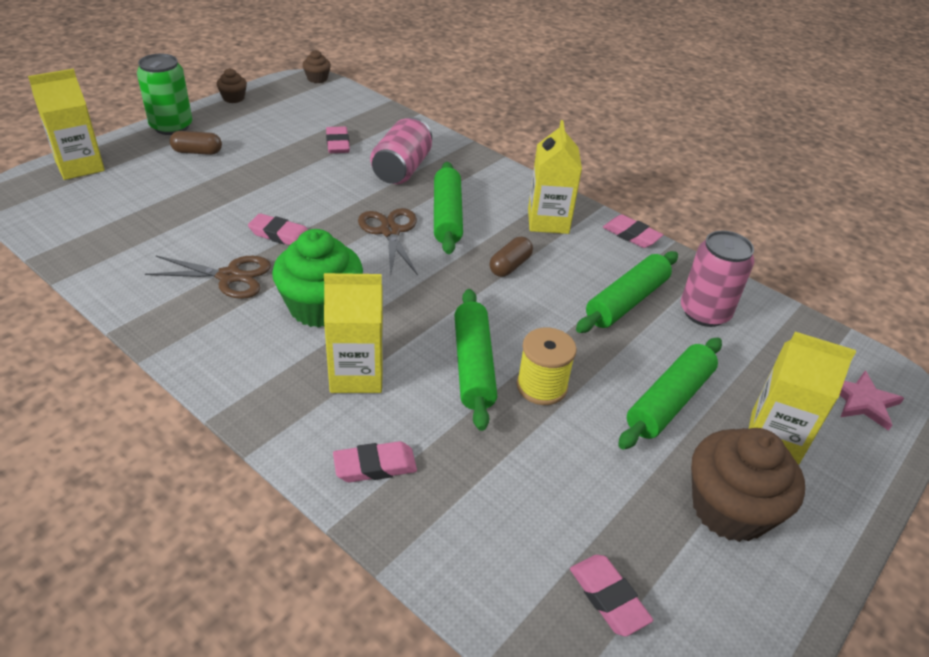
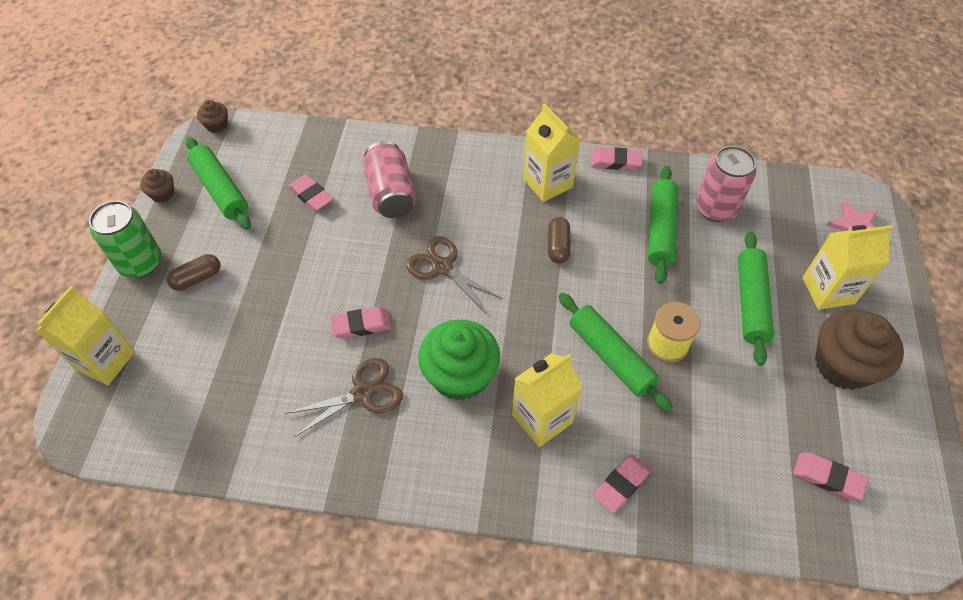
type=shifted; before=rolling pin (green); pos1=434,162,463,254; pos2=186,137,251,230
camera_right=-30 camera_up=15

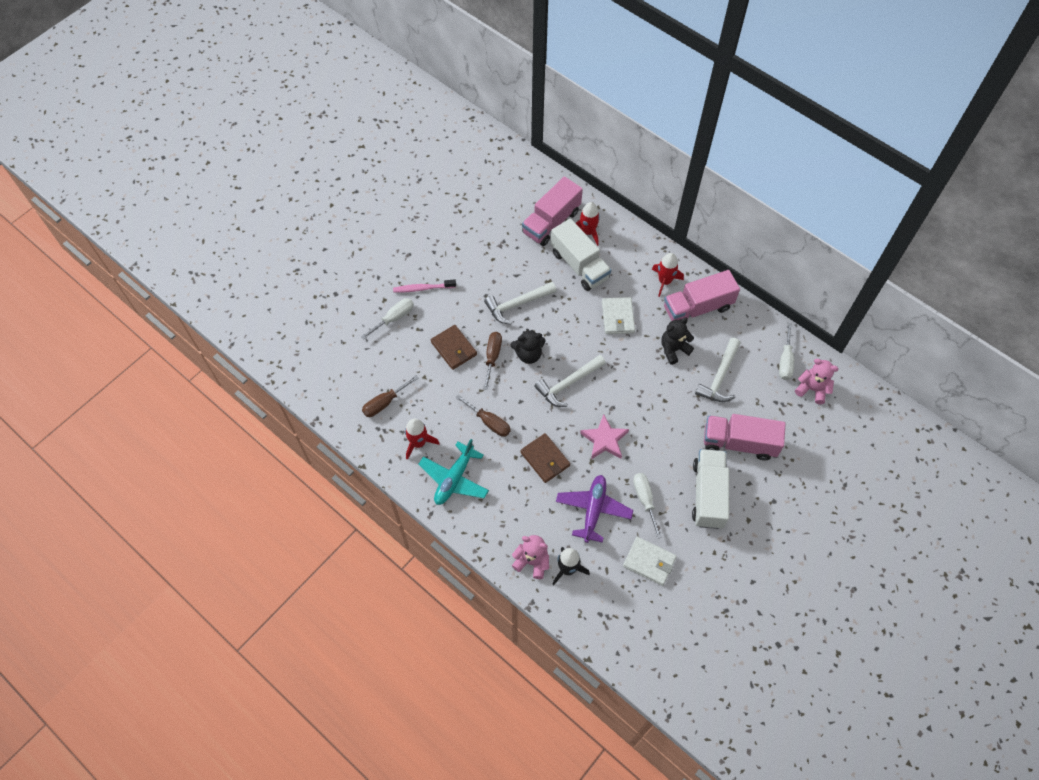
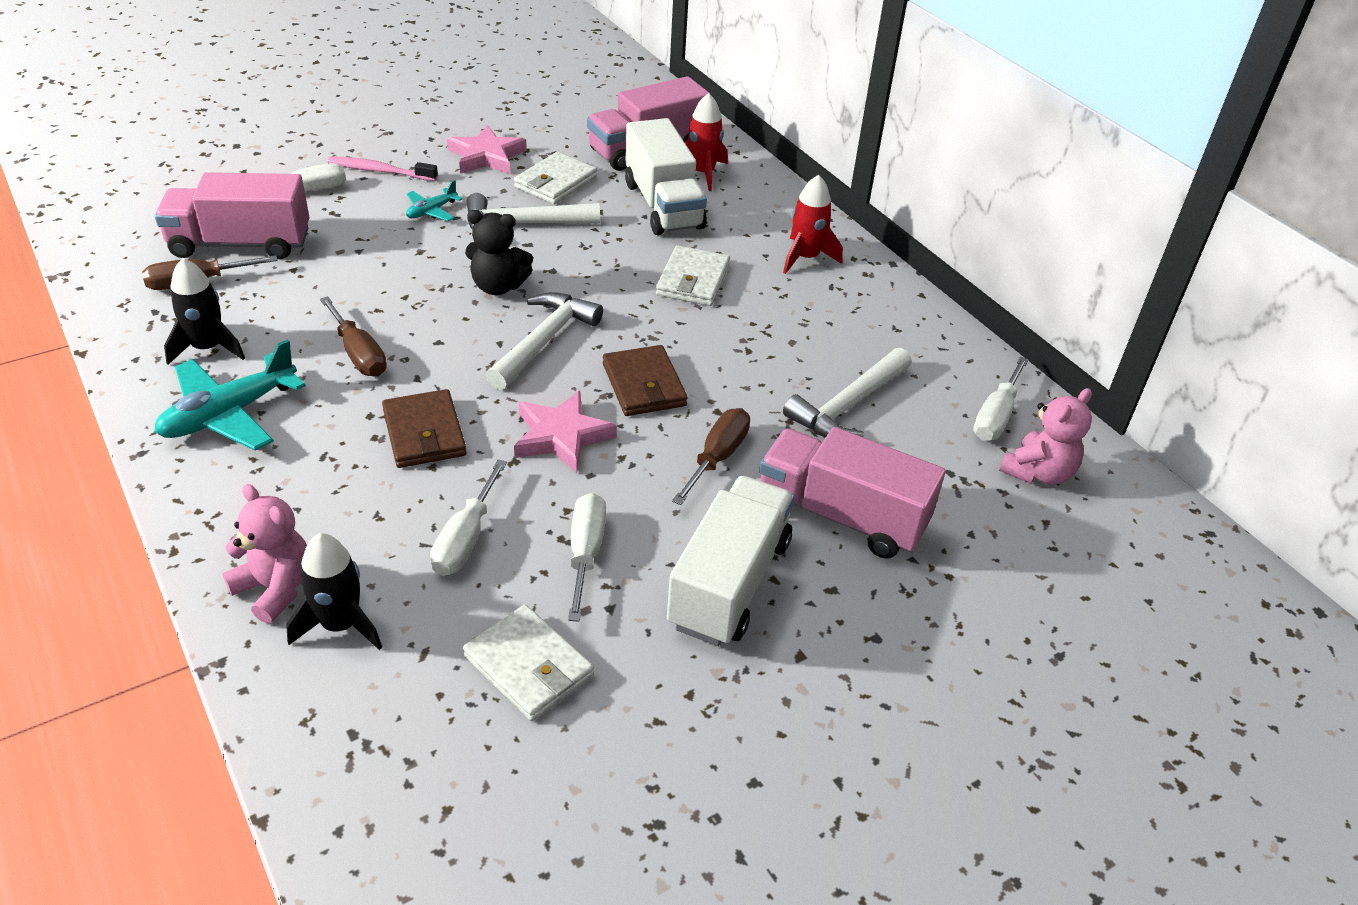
type=repainted; before=rocket (red); after=rocket (black); pos1=405,419,440,460; pos2=164,258,245,364
type=shifted; before=wallet (brown); pos1=431,325,477,370; pos2=603,345,688,416
type=shifted; before=screwdriver (brown); pos1=483,332,502,390; pos2=672,408,750,505
type=rotated; before=hammer (white); pos1=535,355,606,407; pos2=486,292,603,390; turn=135
type=swapped; before=plane (purple); after=screwdriver (white); pos1=556,475,633,543; pos2=430,459,507,576
type=gone; before=teddy bear (black); pos1=661,318,694,365
type=shifted; before=truck (pink); pos1=664,270,740,324; pos2=155,172,309,259
type=rotated; before=teddy bear (pink); pos1=795,359,839,405; pos2=999,388,1092,485; turn=90
type=new; after=plane (turquoise); pos2=406,180,463,221
type=new; after=star (pink); pos2=447,125,527,174
type=new; after=wallet (white); pos2=514,152,597,204
camera_right=15 camera_up=-20

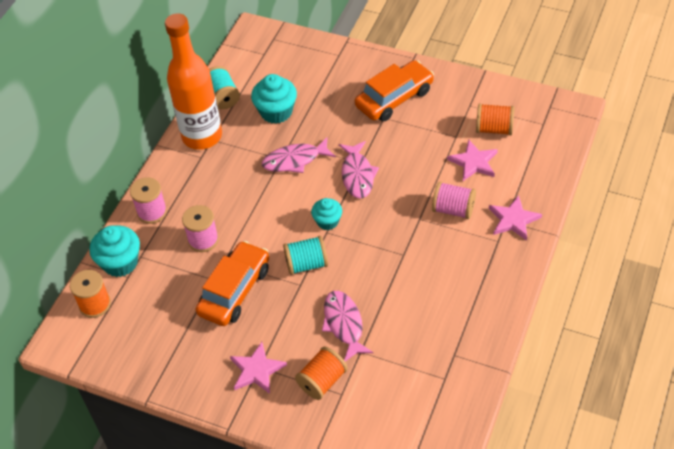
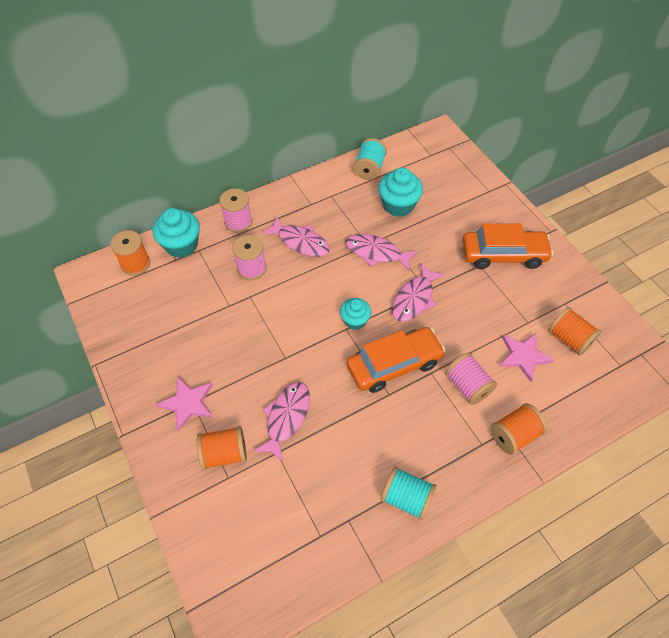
type=gone; before=bottle (orange); pos1=165,13,222,150
type=shifted; before=car (orange); pos1=196,241,269,326; pos2=346,327,446,393
type=shifted; before=spool (turquoise); pos1=283,236,328,275; pos2=381,466,437,520
type=swapped; before=star (pink); after=spool (orange); pos1=489,195,542,241; pos2=490,403,547,455
type=new; after=fish (pink); pos2=262,216,330,257
camera_right=35 camera_up=5

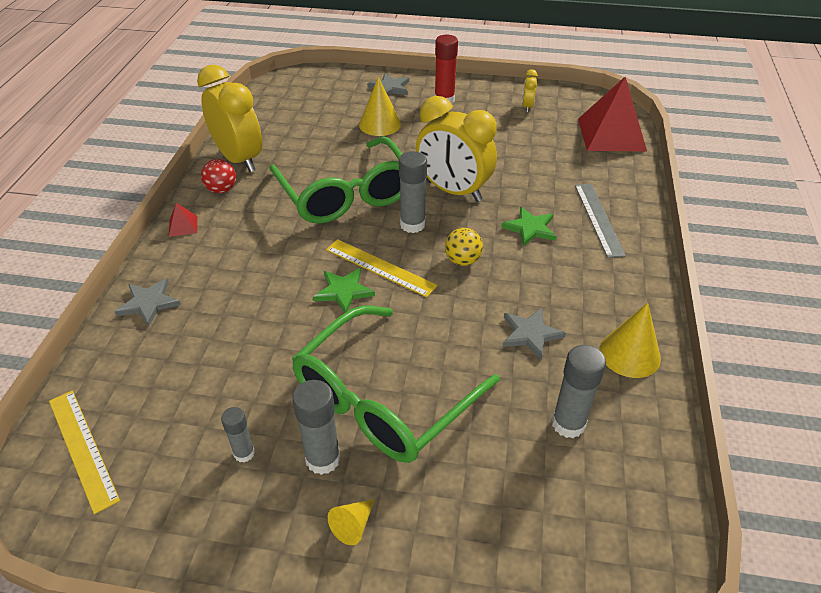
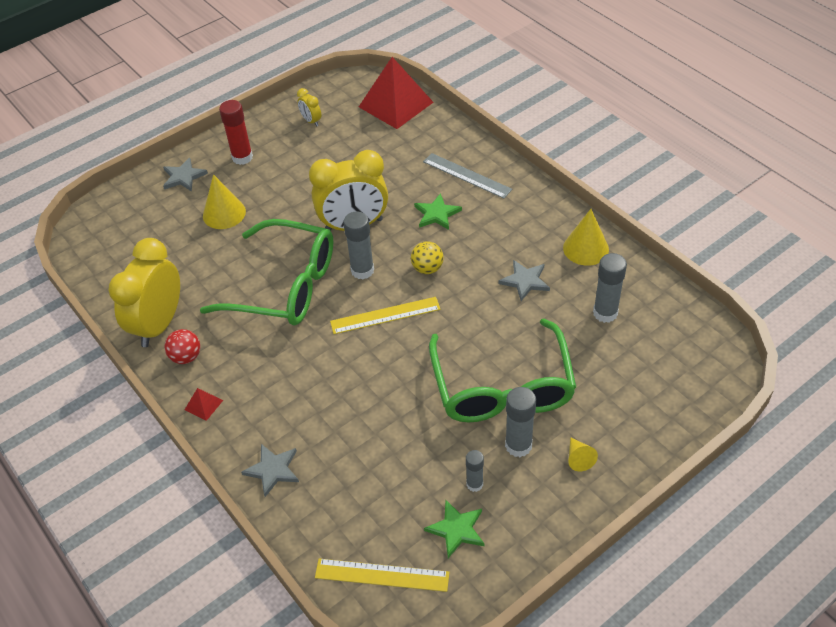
type=rotated; before=clock (yellow); pos1=197,65,262,172; pos2=108,238,180,347; turn=-75
type=shifted; before=star (green); pos1=313,268,375,313; pos2=424,500,484,558
camera_right=-45 camera_up=5

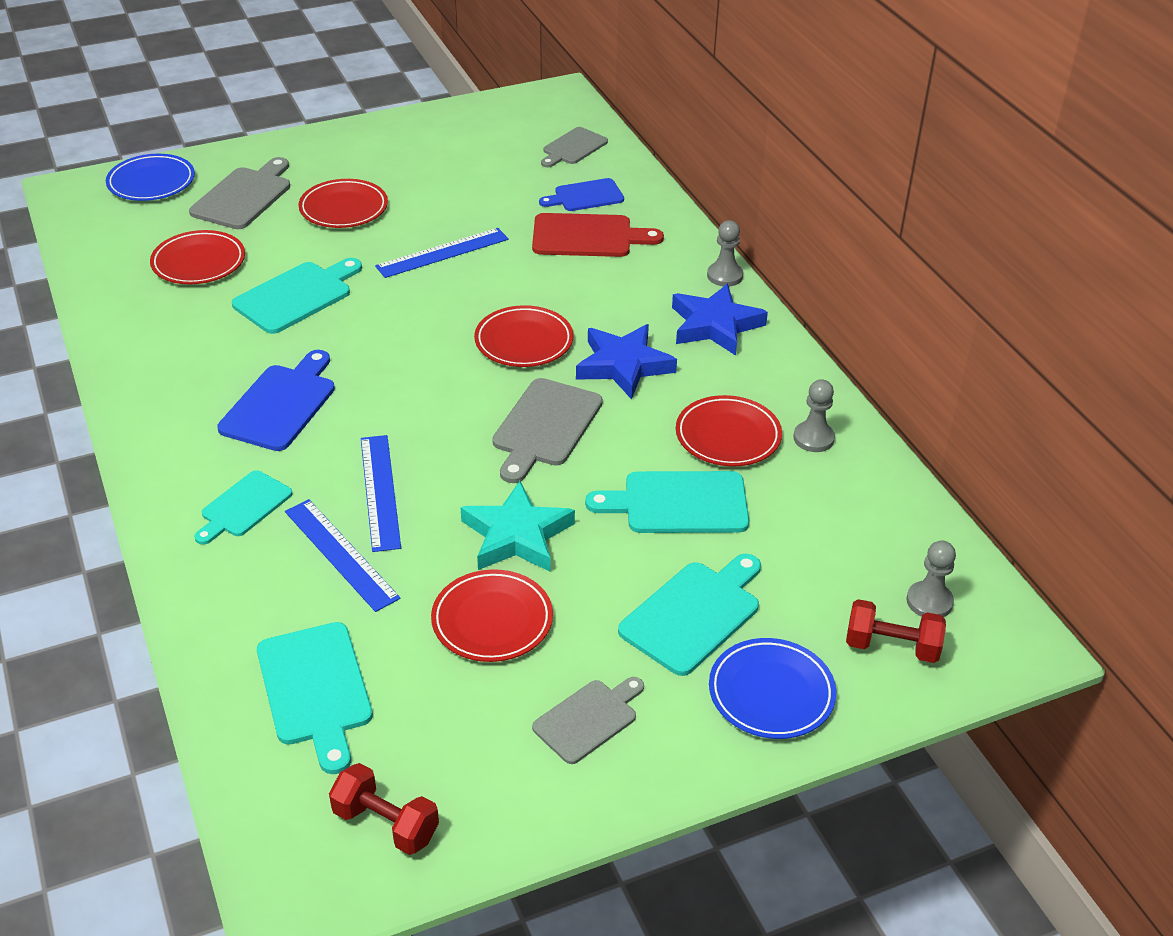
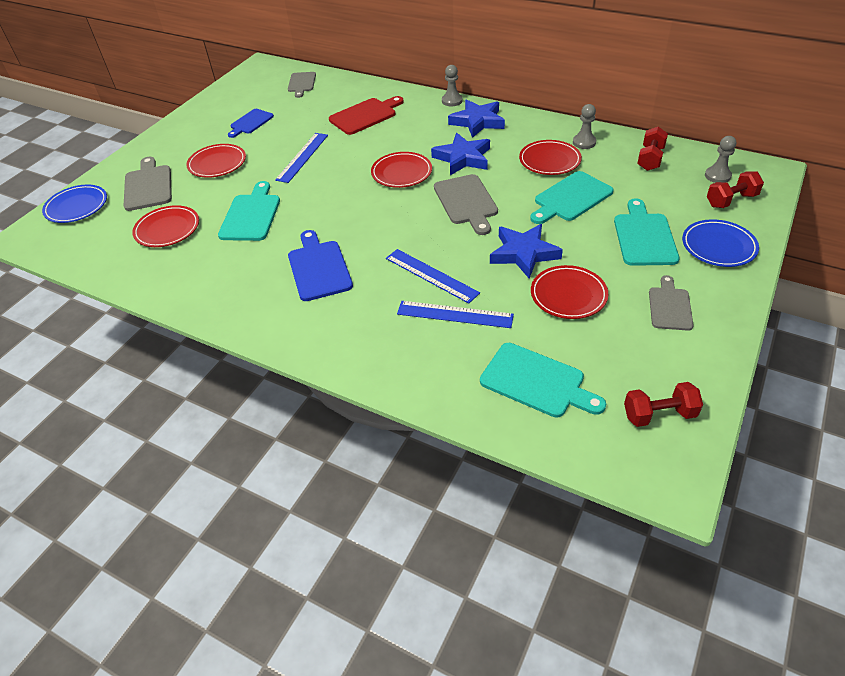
type=gone; before=cutting board (turquoise); pos1=194,470,293,545
type=repainted; before=star (turquoise); after=star (blue); pos1=461,481,575,572; pos2=490,224,563,279
type=shifted; before=cutting board (blue); pos1=539,178,624,211; pos2=228,109,274,138
type=new; after=dumbbell (red); pos2=637,127,668,171
camera_right=-35 camera_up=5

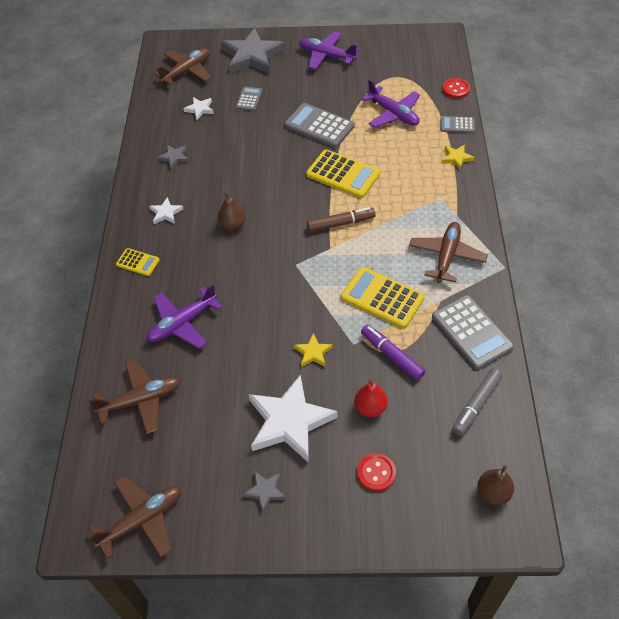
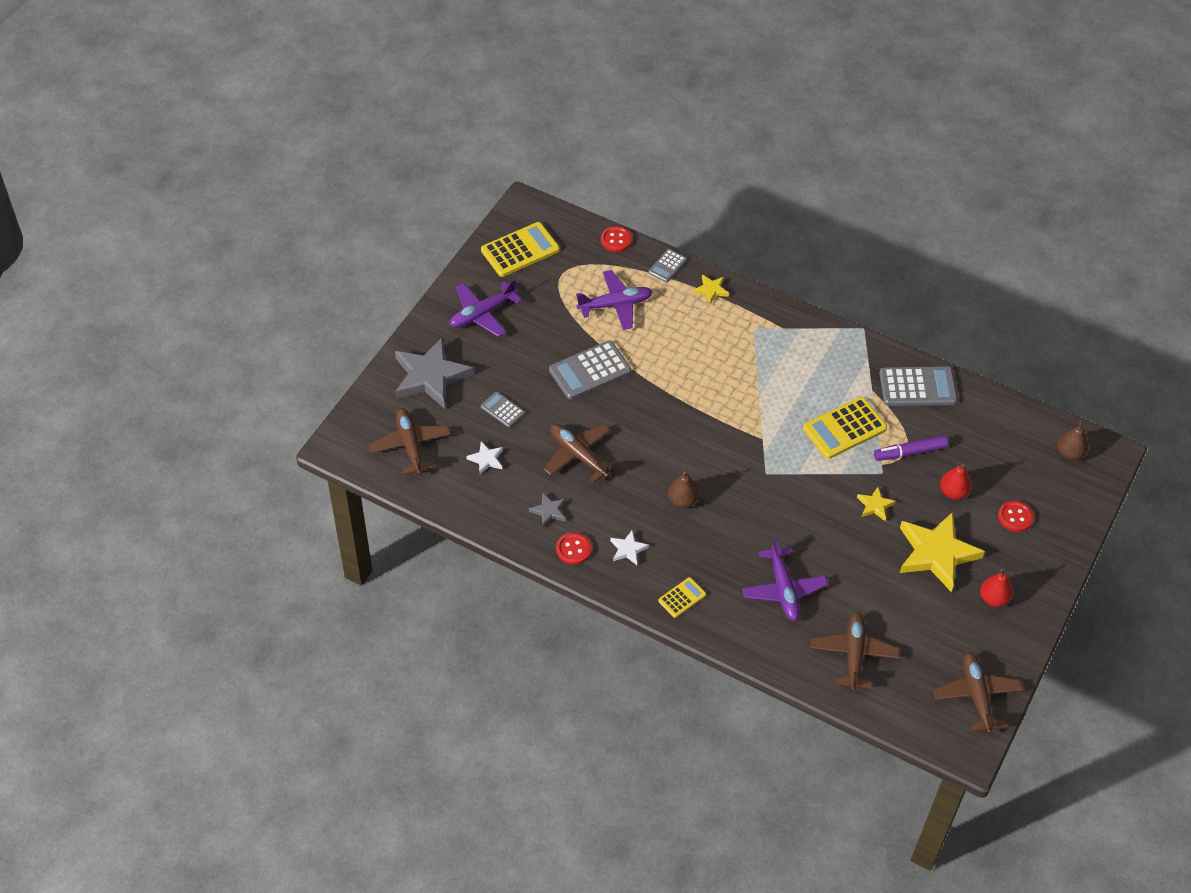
type=swapped; before=star (grey); after=pear (red); pos1=243,471,286,512; pos2=980,569,1013,607
type=repainted; before=star (white); after=star (yellow); pos1=249,375,338,463; pos2=900,512,985,592
type=shifted; before=calculator (yellow); pos1=306,150,380,198; pos2=481,222,560,277
type=gone; before=marker (brown); pos1=307,207,376,232
type=shifted; before=plane (brown); pos1=409,222,488,283; pos2=544,424,618,483
type=gone; before=marker (grey); pos1=452,368,502,436
type=new; after=button (red); pos2=556,532,591,565
camera_right=-65 camera_up=0

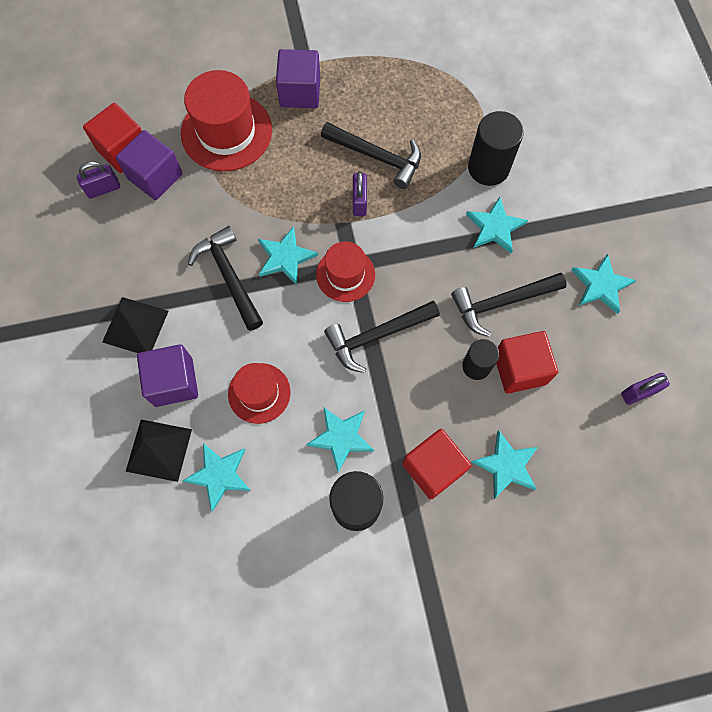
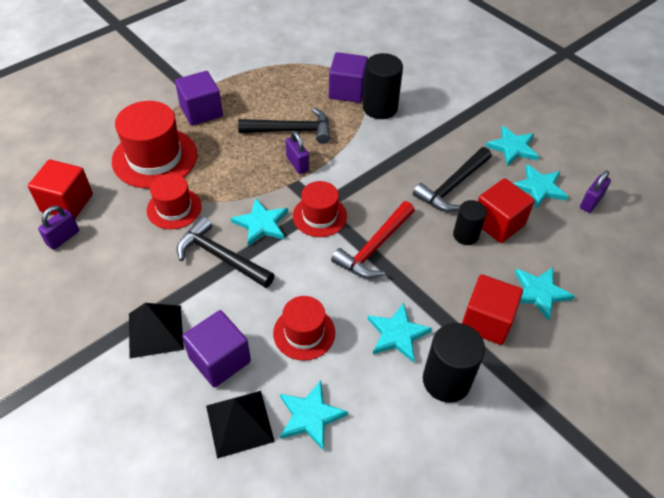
type=shifted; before=cube (purple); pos1=116,130,183,200; pos2=329,52,368,103
type=repainted; before=hammer (black); after=hammer (red); pos1=324,301,440,373; pos2=331,201,415,278
type=shifted; before=star (turquoise); pos1=466,197,528,254; pos2=513,164,568,208
type=new; after=hat (red); pos2=147,173,202,229
camera_right=-30 camera_up=-20

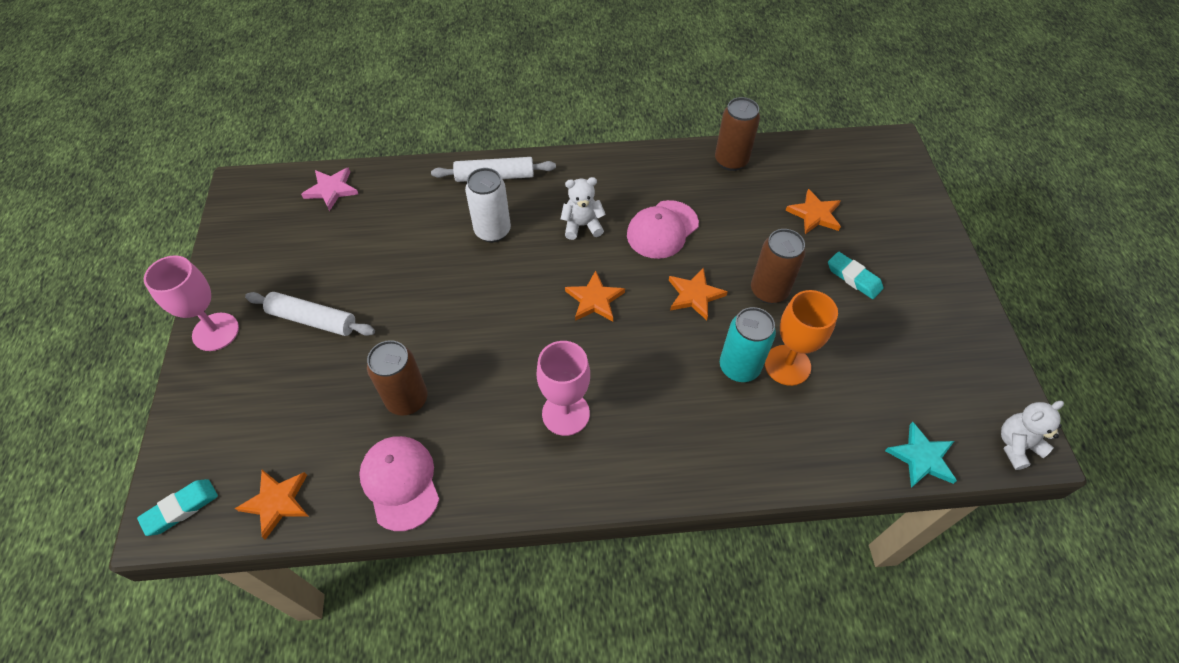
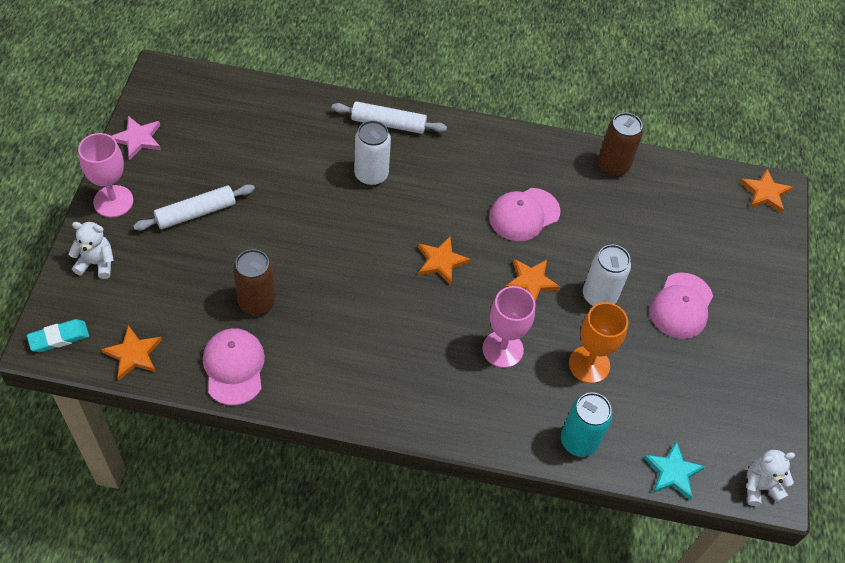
type=rotated; before=rolling pin (white); pos1=245,292,375,336; pos2=133,184,255,231; turn=-60
type=shifted; before=star (pink); pos1=301,167,358,211; pos2=112,116,161,160
type=shifted; before=goblet (pink); pos1=536,341,590,436; pos2=482,286,535,368
type=shifted; before=teddy bear (white); pos1=561,177,606,240; pos2=68,222,114,279
type=shifted; before=can (turquoise); pos1=720,307,776,382; pos2=561,392,612,457
type=repainted; before=can (brown); after=can (white); pos1=751,229,805,304; pos2=583,244,631,306
type=shifted; before=star (orange); pos1=785,189,841,234; pos2=740,169,793,213
type=swapped; before=eraser (turquoise); after=cap (pink); pos1=828,252,883,299; pos2=650,273,713,339
camera_right=10 camera_up=0

